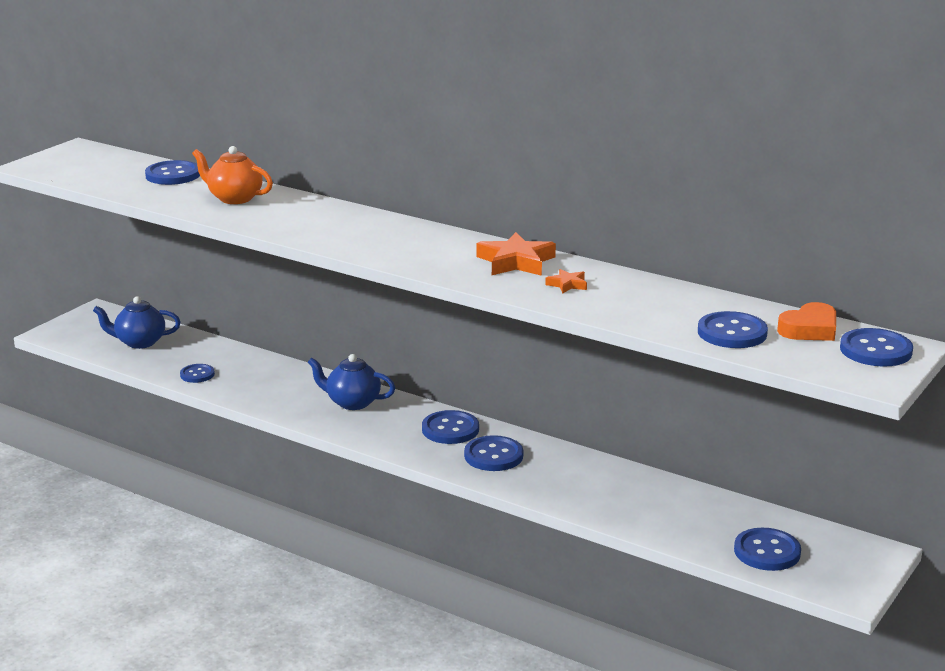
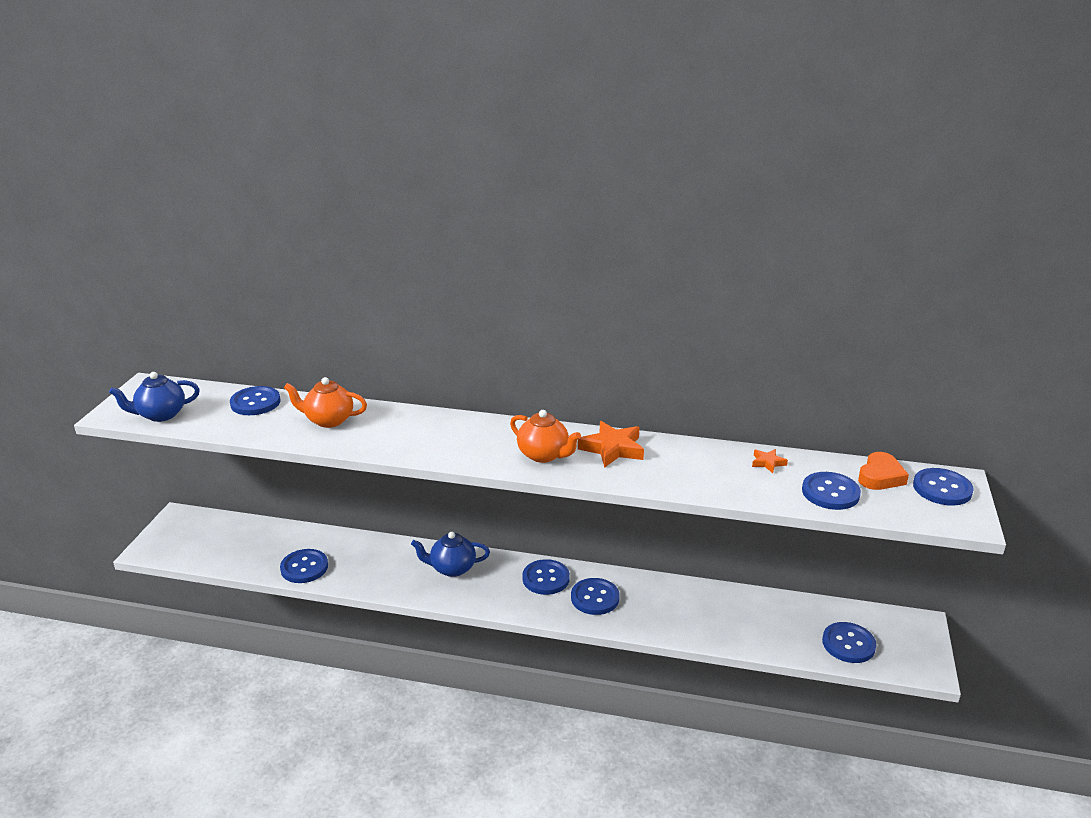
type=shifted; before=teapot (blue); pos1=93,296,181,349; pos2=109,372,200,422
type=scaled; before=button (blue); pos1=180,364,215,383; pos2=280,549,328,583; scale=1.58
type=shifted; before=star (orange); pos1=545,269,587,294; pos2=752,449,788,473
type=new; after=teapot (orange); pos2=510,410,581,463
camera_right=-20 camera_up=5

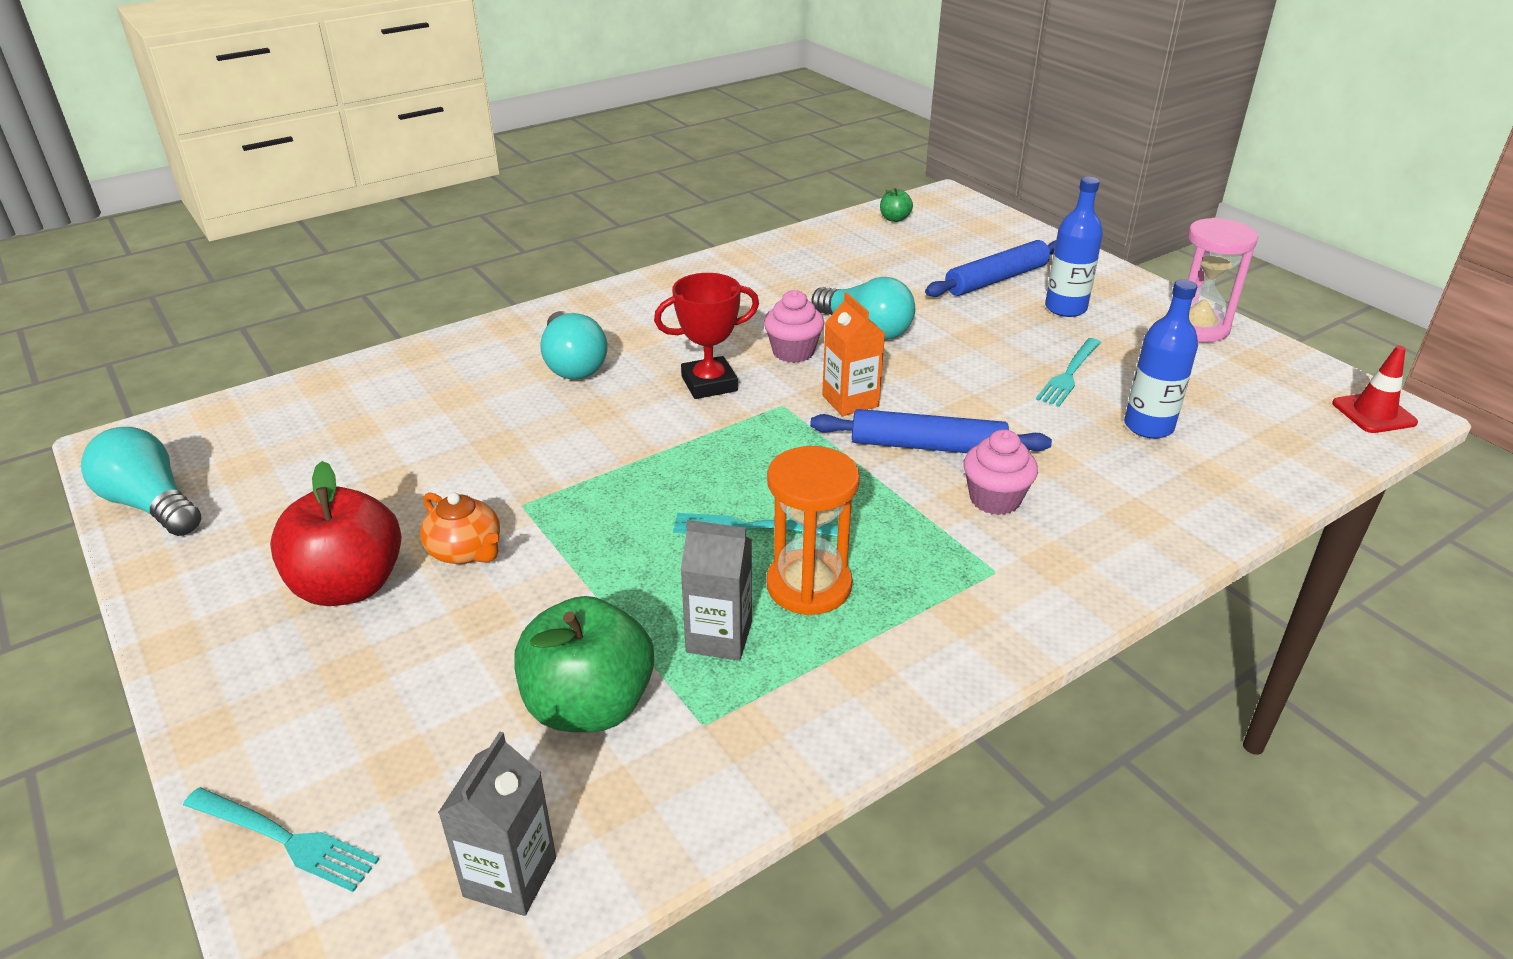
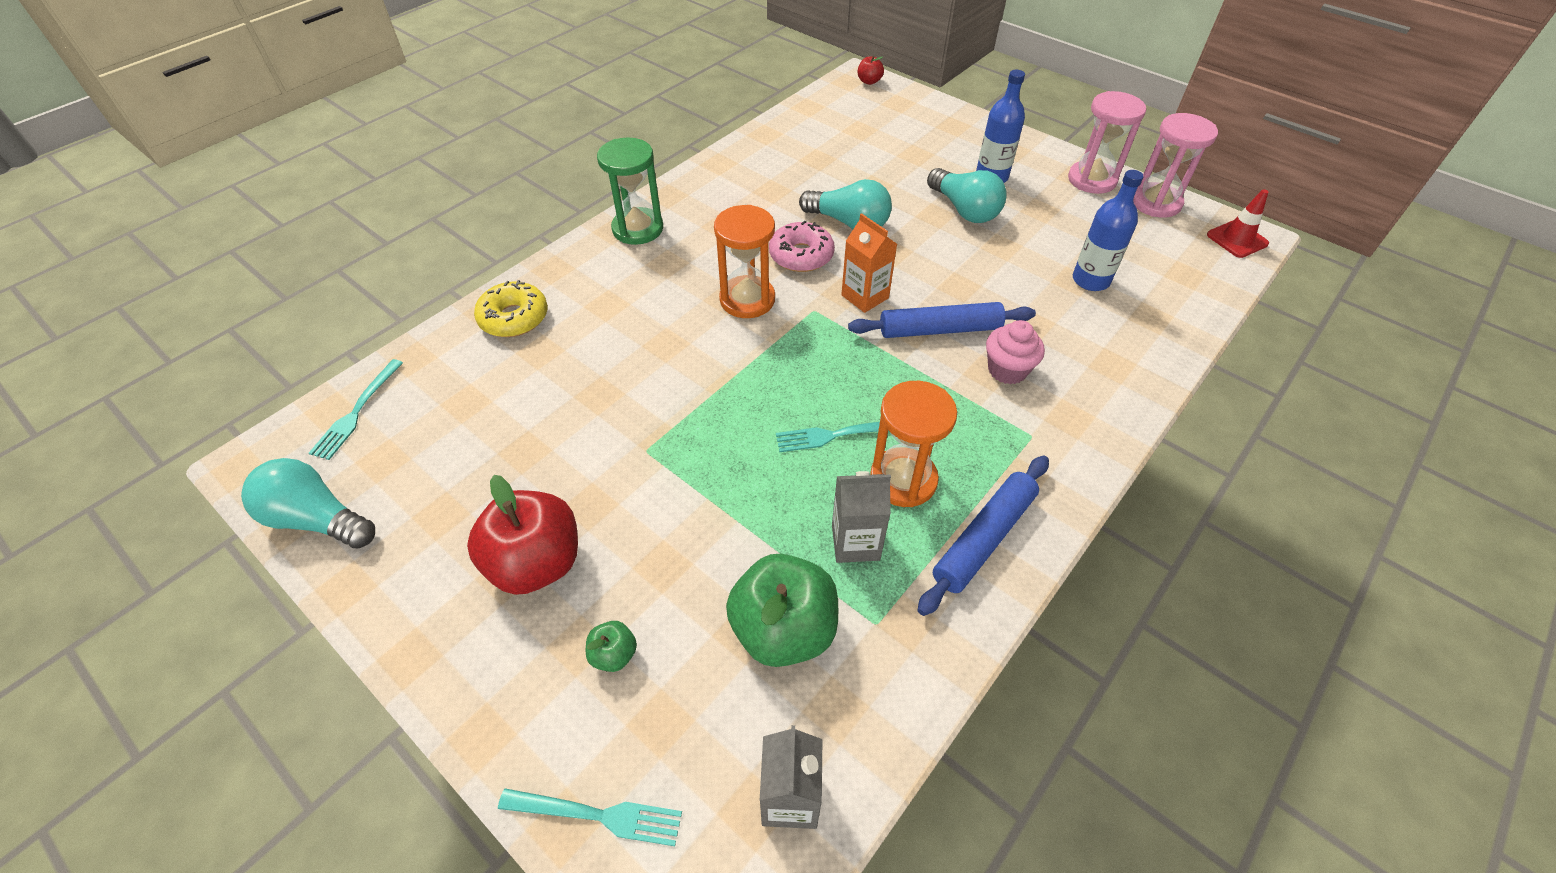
type=gone; before=teapot (orange); pos1=420,492,500,564
type=shifted; before=light bulb (turquoise); pos1=540,311,608,379; pos2=927,168,1007,223
type=swapped; before=trophy (red); after=hourglass (orange); pos1=654,273,759,399; pos2=714,205,775,318
type=swapped; before=cupcake (pink); after=donut (pink); pos1=764,290,824,363; pos2=769,221,835,272
type=shifted; before=apple (green); pos1=880,188,913,222; pos2=586,621,637,672
type=shifted; before=rolling pin (blue); pos1=925,240,1056,297; pos2=917,455,1049,616
type=shifted; before=fork (turquoise); pos1=1036,338,1101,407; pos2=309,359,403,460
type=new; after=donut (yellow); pos2=474,280,548,337
type=new; after=hourglass (green); pos2=597,138,663,245
type=new; after=apple (red); pos2=858,56,884,85
type=new; after=hourglass (pink); pos2=1133,113,1218,218
camera_right=-15 camera_up=15

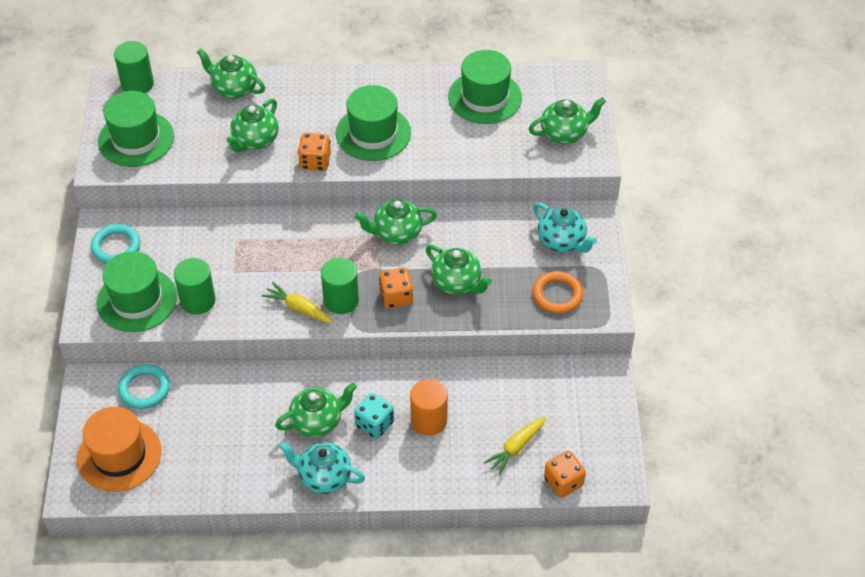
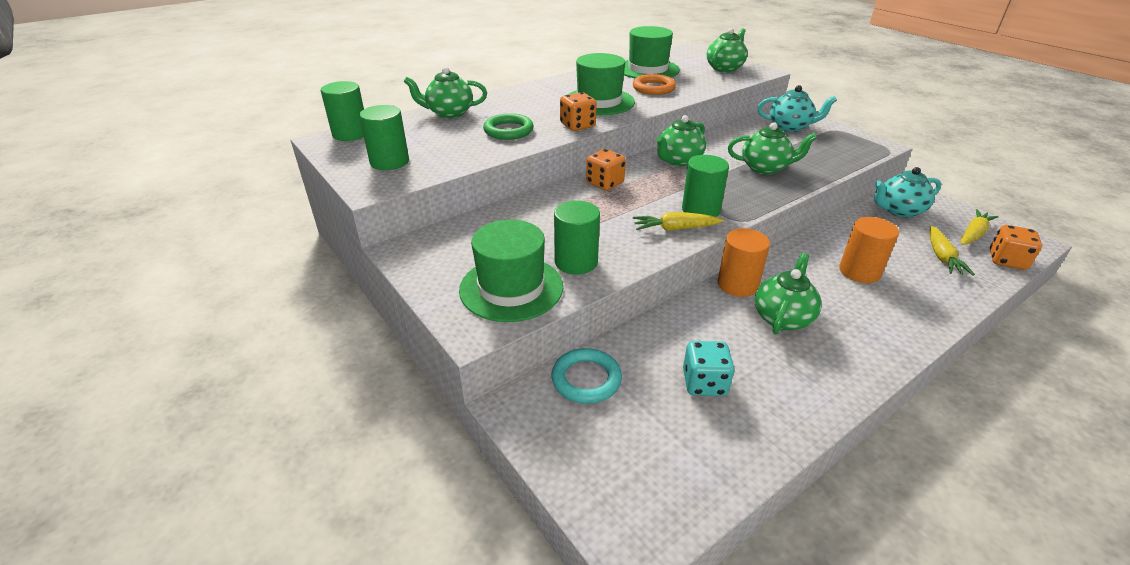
type=gone; before=hat (orange); pos1=77,407,161,492
type=gone; before=ring (turquoise); pos1=91,224,141,264
type=swapped; before=hat (green); after=cylinder (green); pos1=98,91,174,167; pos2=359,105,409,170
type=swapped; before=teapot (green); after=ring (green); pos1=226,98,279,152; pos2=483,113,534,140
type=shifted; before=teapot (turquoise); pos1=279,441,365,494; pos2=874,167,941,218
type=shifted; before=dice (turquoise); pos1=354,393,394,439; pos2=683,341,735,396
type=shifted; before=dice (orange); pos1=379,268,413,308; pos2=586,149,626,191
type=shifted; before=ring (orange); pos1=532,271,583,314; pos2=633,74,676,95
type=new; after=cylinder (orange); pos2=718,228,770,297
type=new; after=carrot (yellow); pos2=961,209,999,245
camera_right=-35 camera_up=-15

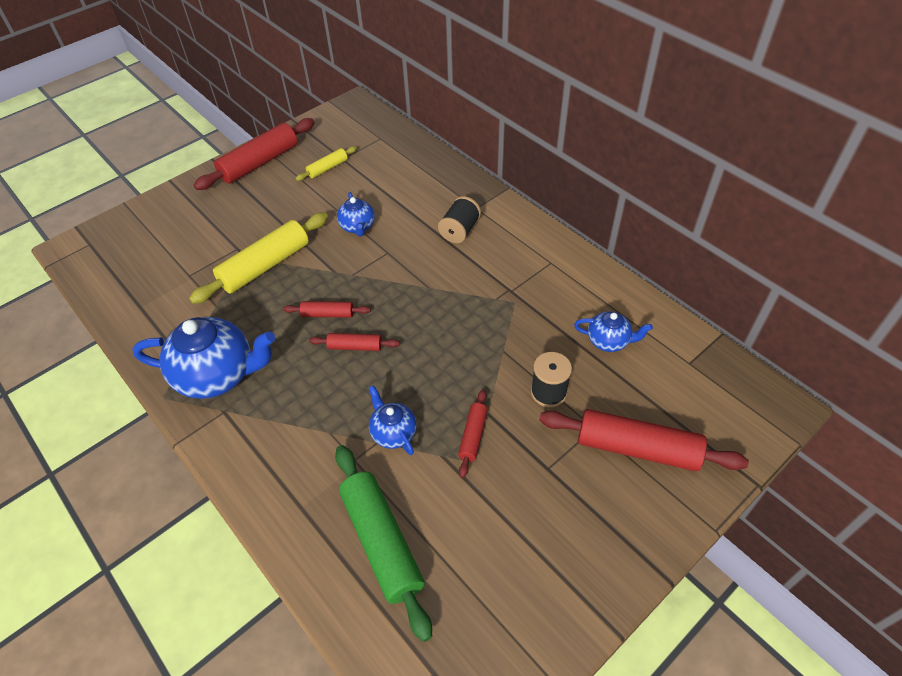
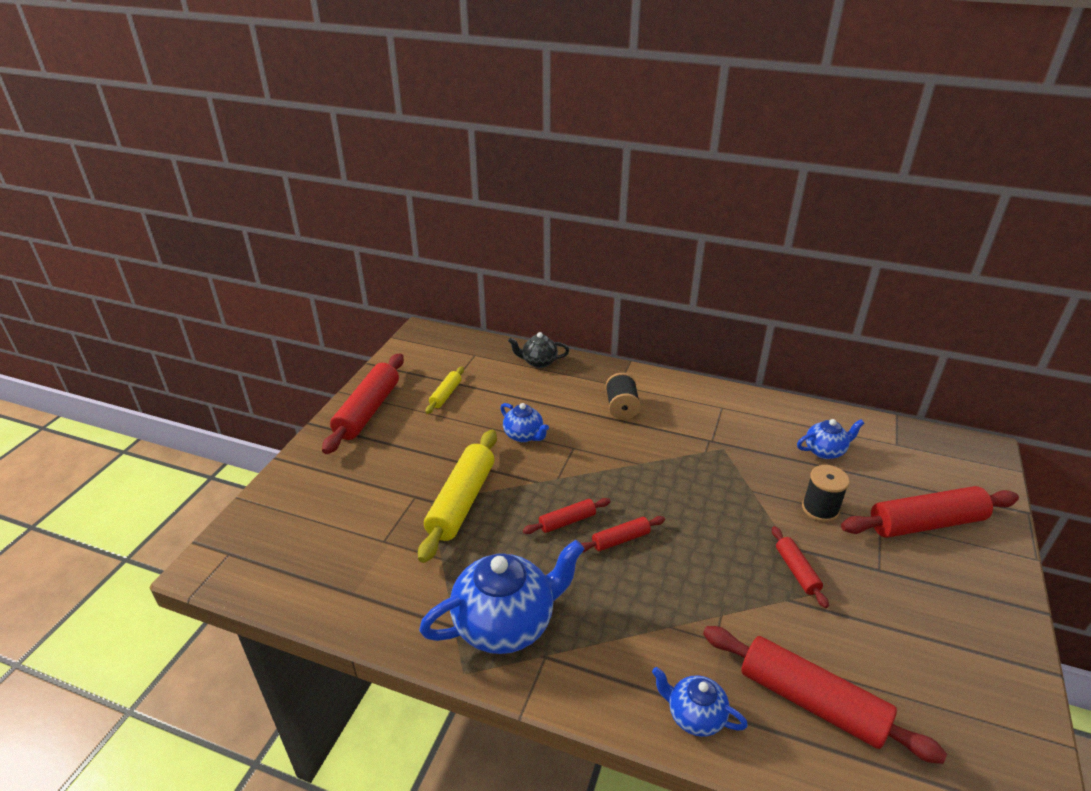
type=repainted; before=rolling pin (green); after=rolling pin (red); pos1=335,445,432,642; pos2=703,626,947,764
type=shifted; before=teapot (blue); pos1=369,385,417,455; pos2=652,667,748,737
type=new; after=teapot (black); pos2=508,332,569,368
camera_right=-30 camera_up=-15

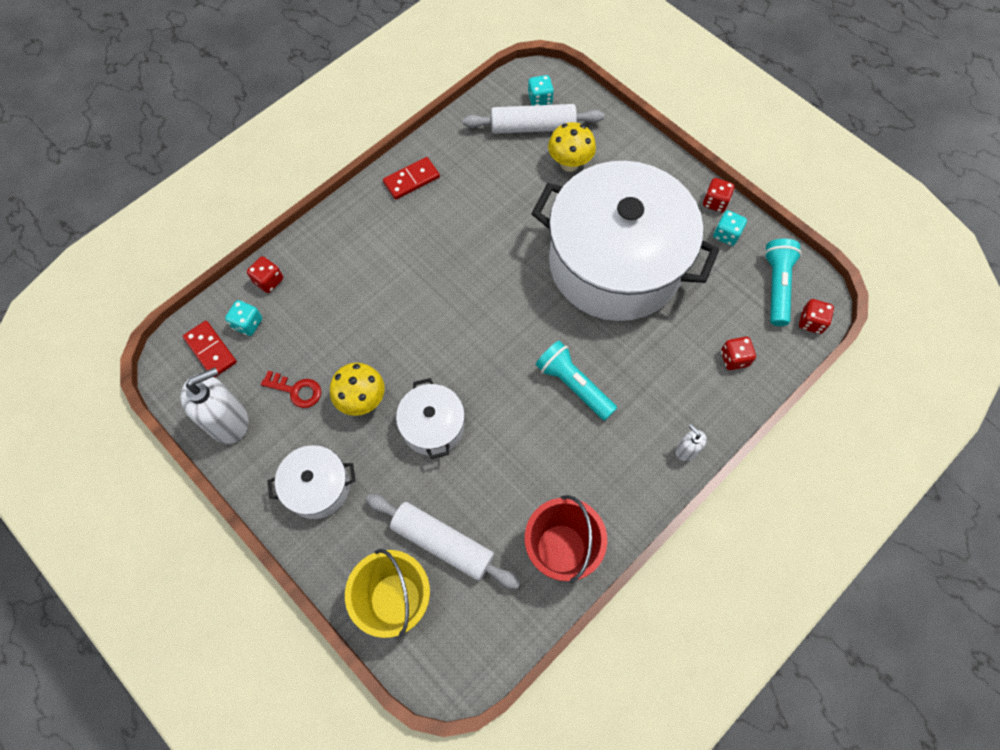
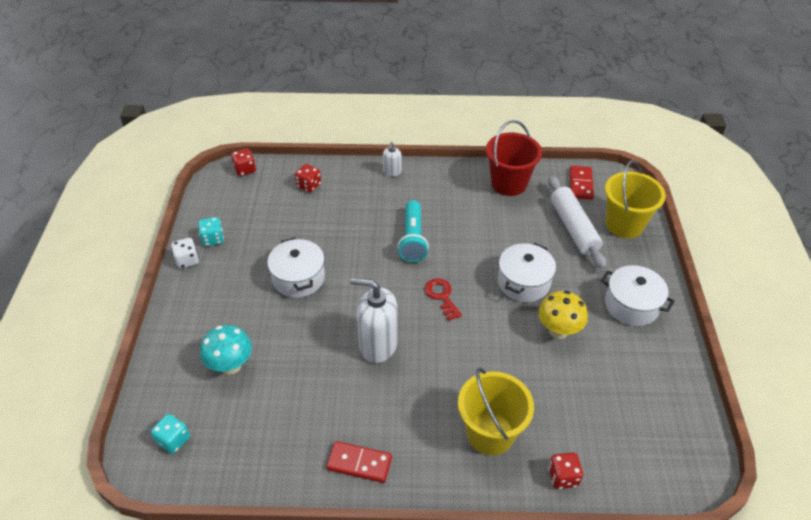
type=shifted; before=soap dispenser (white); pos1=180,367,248,444; pos2=350,278,397,363
type=shifted; before=domino (red); pos1=183,321,237,377; pos2=569,166,594,200
type=gone; before=dice (turquoise); pos1=225,300,262,336
type=shifted; before=key (red); pos1=261,371,321,408; pos2=425,278,462,321
type=gone; before=rolling pin (white); pos1=463,104,604,134
type=scaled; before=pot (white); pos1=531,161,719,321; pos2=267,237,325,298; scale=0.43
type=repainted; before=mushroom (yellow); after=mushroom (turquoise); pos1=548,122,596,172; pos2=200,325,252,375
type=repainted; before=dice (red); after=dice (white); pos1=703,178,735,212; pos2=171,238,199,269
type=gone; before=flashlight (turquoise); pos1=764,238,802,326
type=new; after=bucket (yellow); pos2=458,367,534,456
camera_right=-135 camera_up=-20

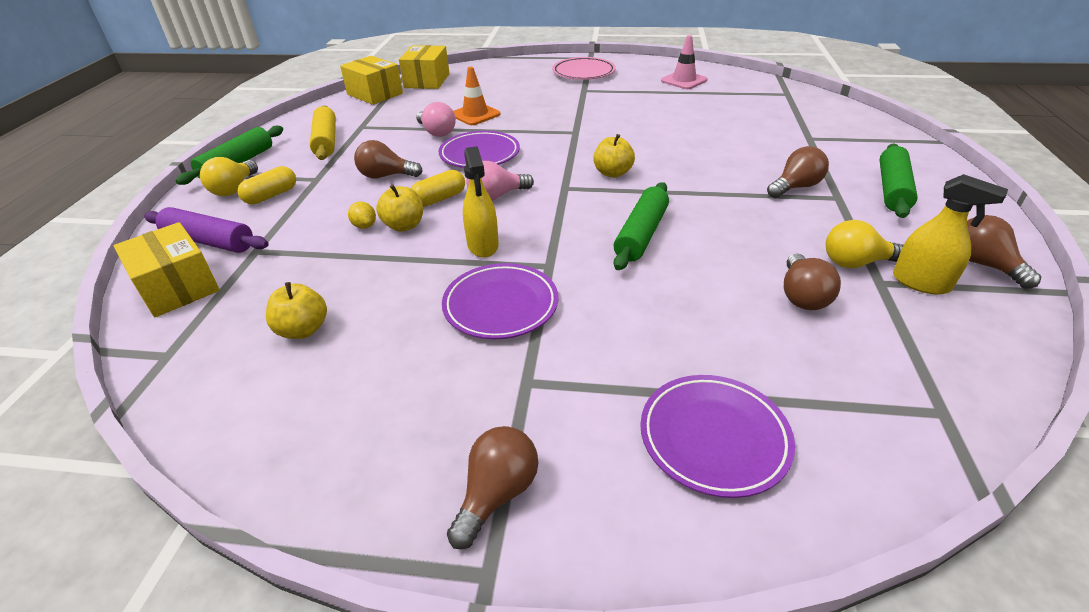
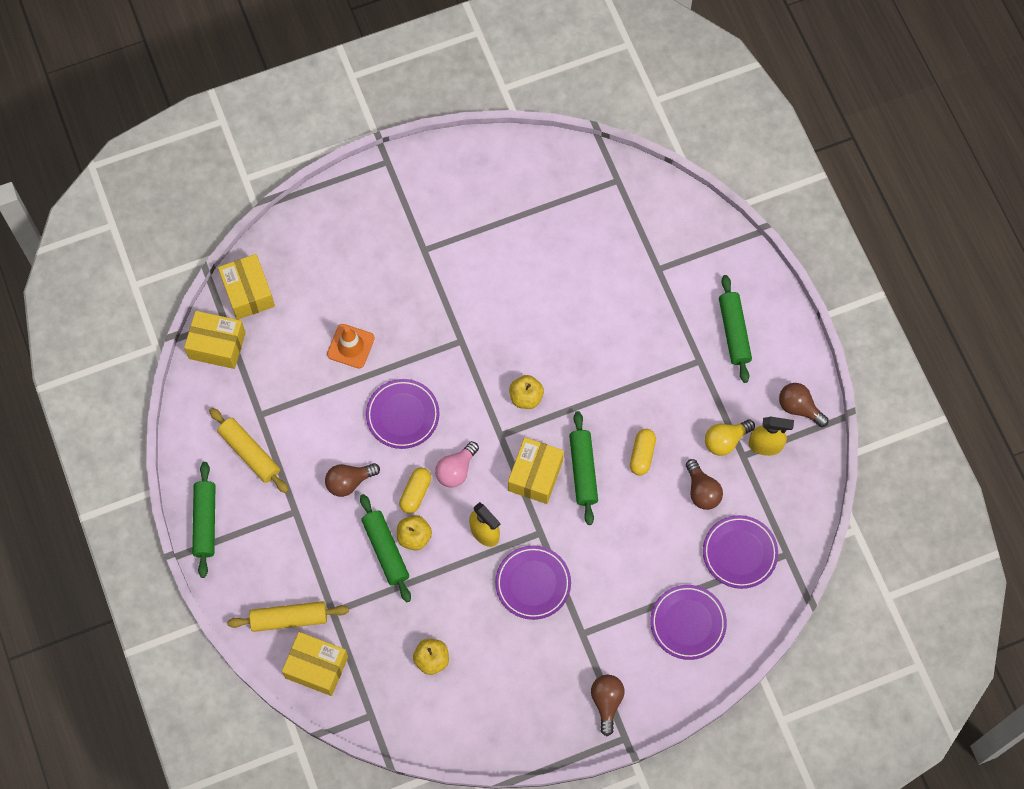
type=repainted; before=rolling pin (purple); after=rolling pin (yellow); pos1=144,207,269,253; pos2=227,601,349,632
type=gone; before=light bulb (yellow); pos1=200,157,258,196
type=shifted; before=capsule (yellow); pos1=237,166,296,204; pos2=630,429,656,476
type=swapped; before=lemon (yellow); after=rolling pin (green); pos1=348,201,376,229; pos2=360,494,411,602
type=gone; before=light bulb (pink); pos1=416,102,456,137
type=gone; before=plate (pink); pos1=552,57,616,80
type=gone; before=traffic cone (pink); pos1=661,35,708,89
type=gone; before=light bulb (brown); pos1=767,146,829,198
type=new; after=box (yellow); pos2=508,437,564,504
type=new; after=plate (purple); pos2=703,515,778,589
camera_right=-30 camera_up=30

